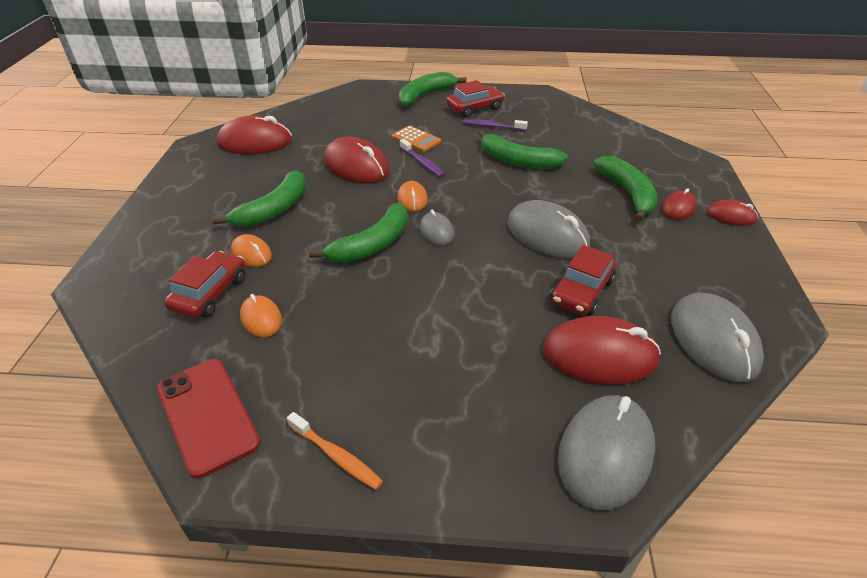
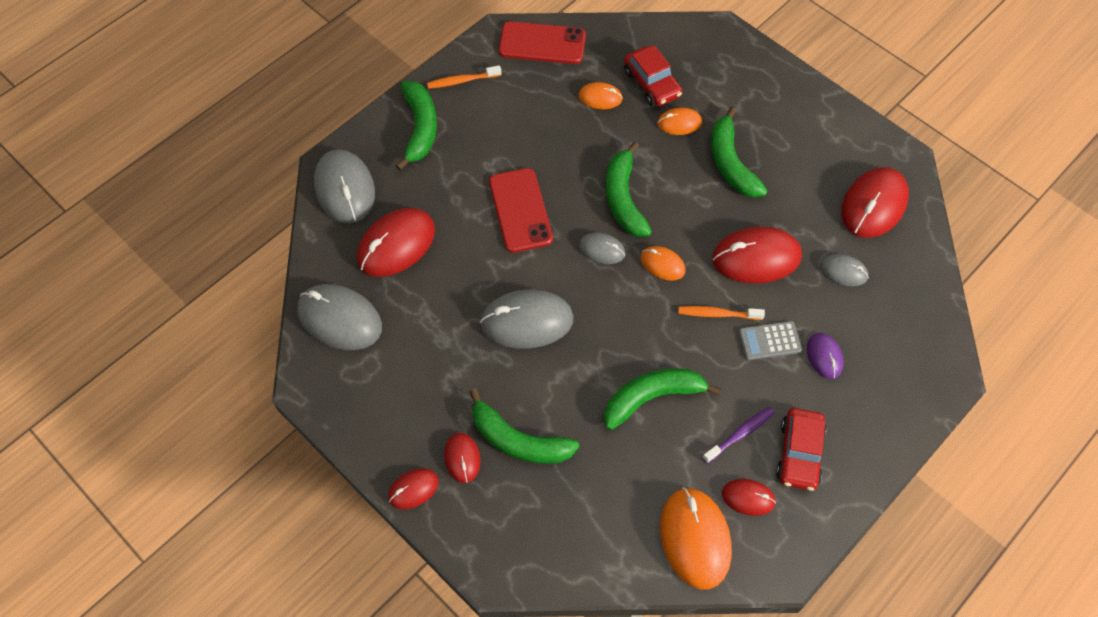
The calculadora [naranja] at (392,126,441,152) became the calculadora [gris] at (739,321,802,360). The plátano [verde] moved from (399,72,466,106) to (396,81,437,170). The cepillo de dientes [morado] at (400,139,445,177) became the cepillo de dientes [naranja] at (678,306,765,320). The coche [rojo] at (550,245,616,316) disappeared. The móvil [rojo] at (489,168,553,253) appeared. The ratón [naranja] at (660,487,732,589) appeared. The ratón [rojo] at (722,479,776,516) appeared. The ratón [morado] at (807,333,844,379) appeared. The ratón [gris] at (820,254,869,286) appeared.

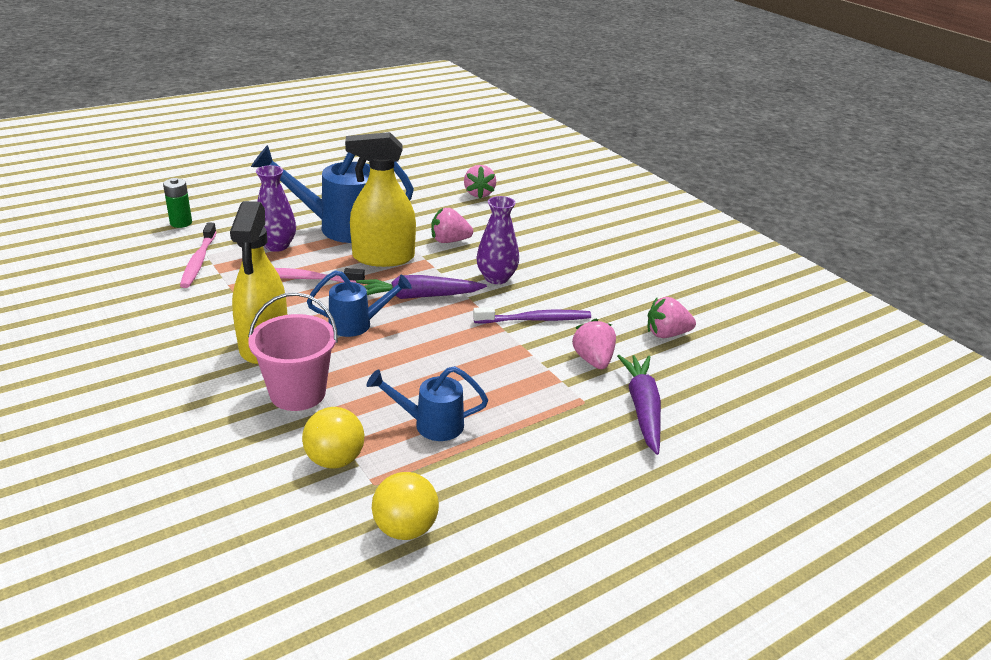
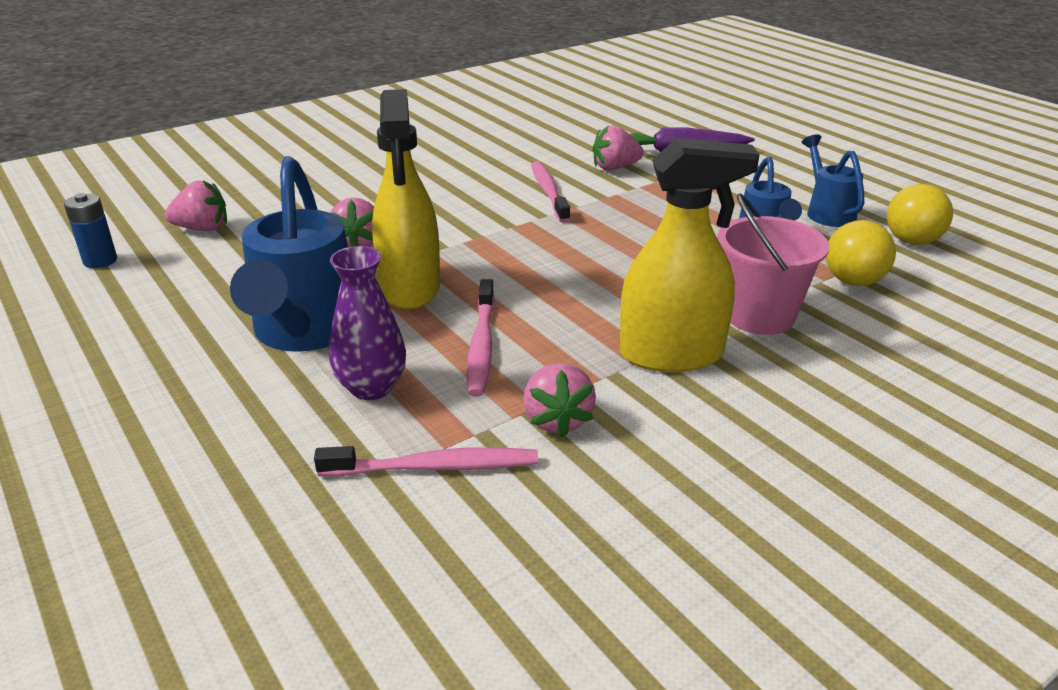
The pila [verde] at (163,178,192,228) disappeared. The regadera [azul] moved from (307,270,412,337) to (801,135,864,227). The zanahoria [morado] at (356,275,487,299) disappeared. The cepillo de dientes [morado] at (473,307,591,323) became the cepillo de dientes [rosa] at (531,161,570,223). The florero [morado] at (476,196,519,284) disappeared. The fresa [rosa] moved from (647,297,696,338) to (523,363,596,438). The pila [azul] at (64,193,117,268) appeared.

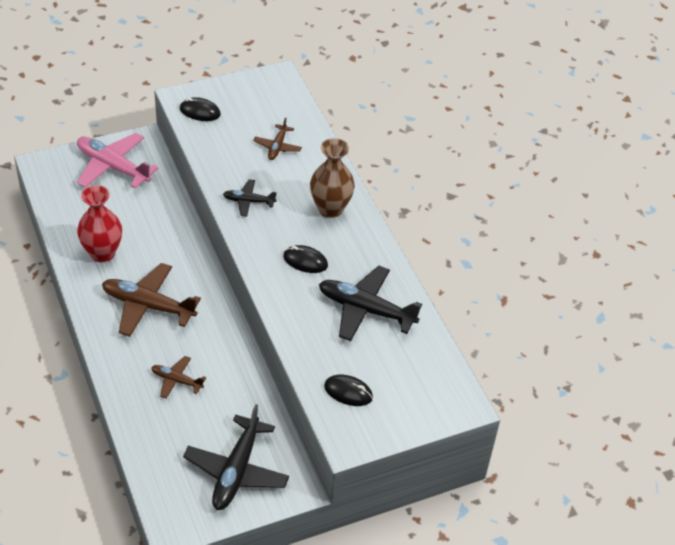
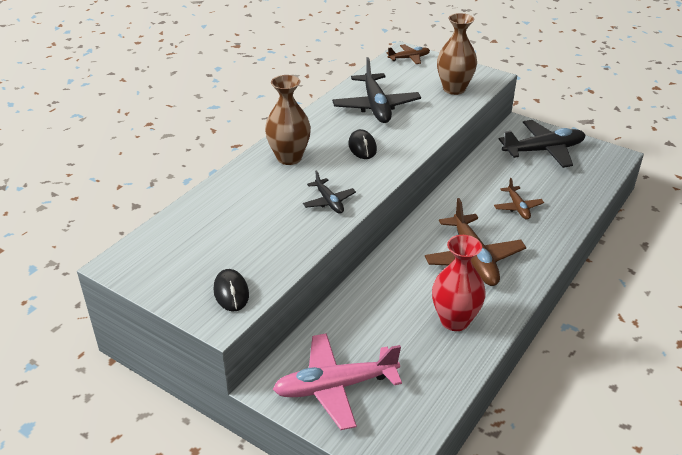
The avión [rosa] at (77,133,159,188) turned 75 degrees clockwise. The avión [marrón] moved from (253,117,302,160) to (387,44,430,64). The ratón [negro] at (324,374,373,406) was replaced by the florero [marrón] at (437,13,477,95).

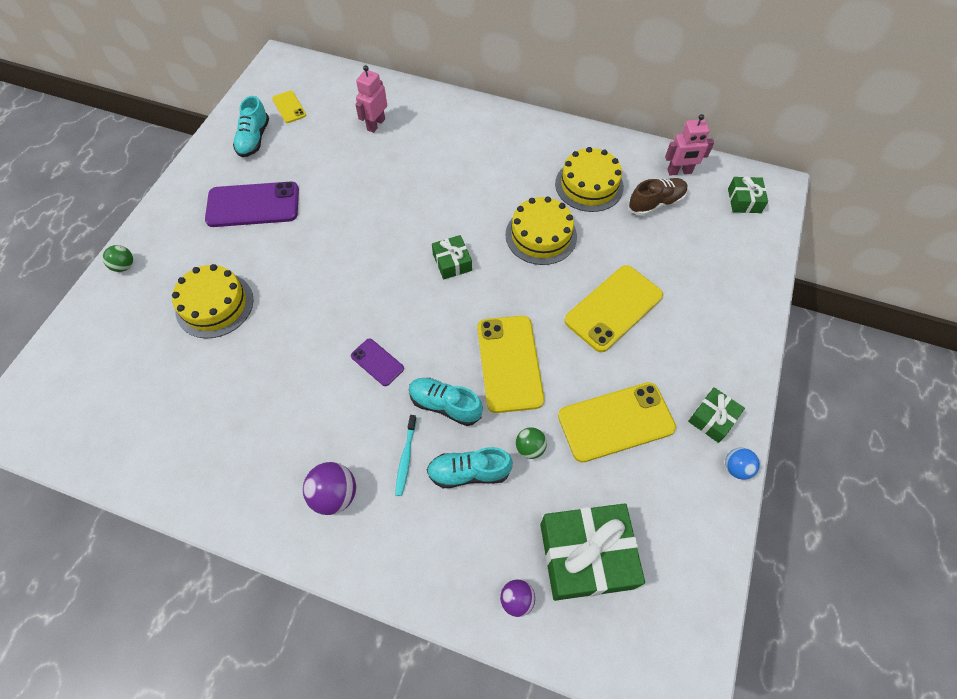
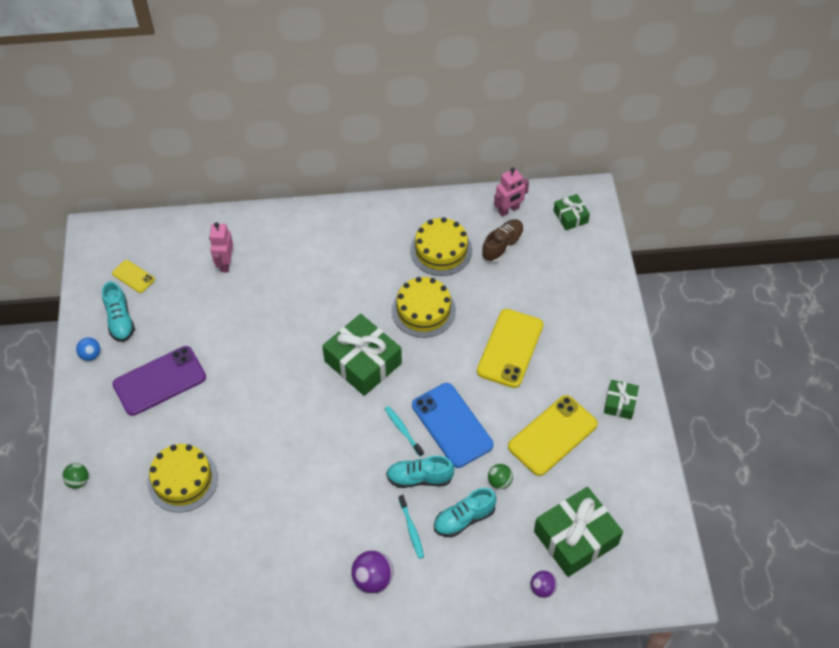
The móvil [morado] at (351,338,404,386) disappeared. The regalo [verde] at (432,235,472,279) changed to 1.93 times the size. The móvil [amarillo] at (477,316,544,413) became the móvil [azul] at (412,383,494,468). The pelota [azul] moved from (725,448,760,480) to (76,337,100,361). The cepillo de dientes [turquesa] at (385,406,424,456) appeared.

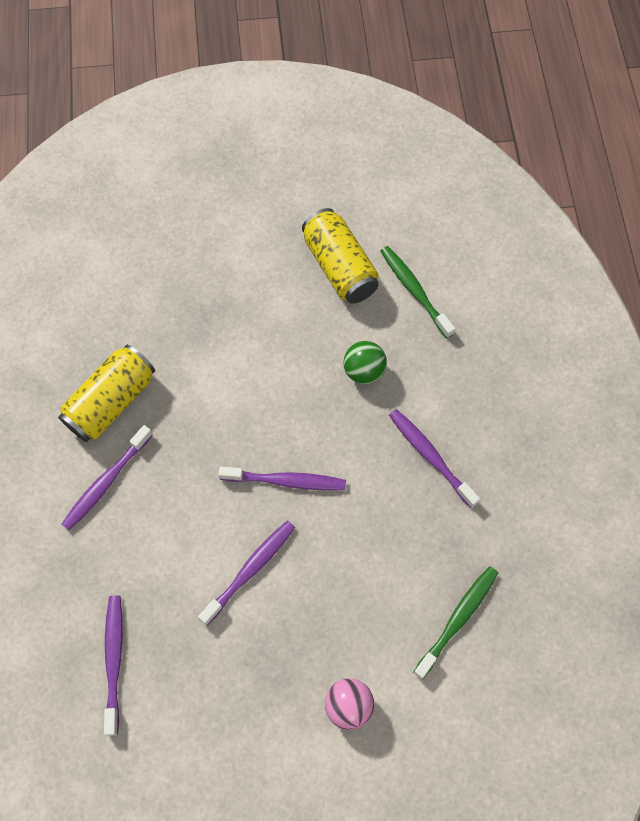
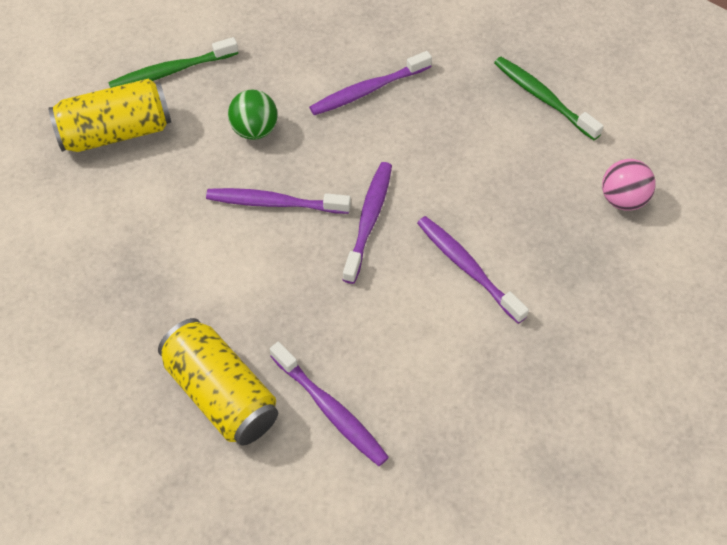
The cepillo de dientes [morado] moved from (104,595,123,736) to (206,188,351,214).

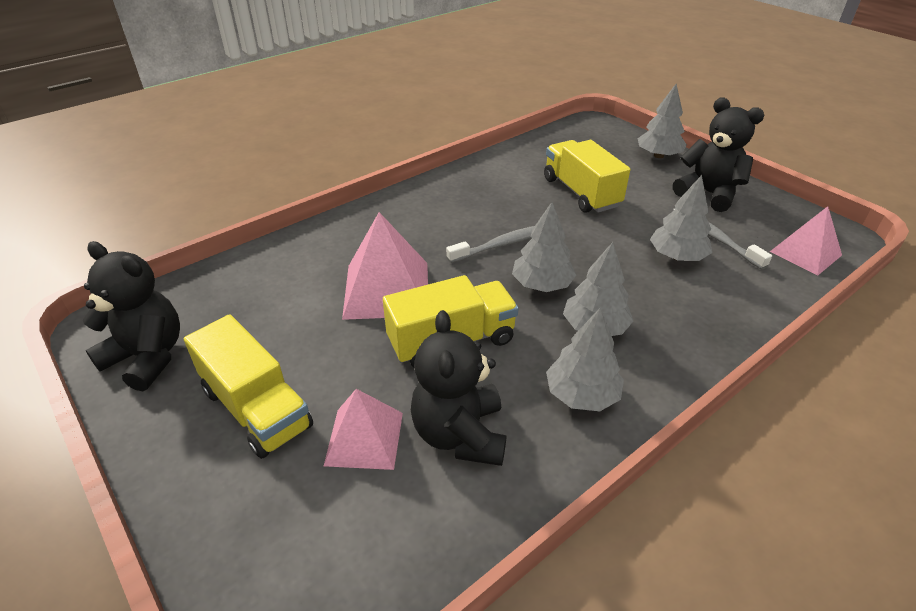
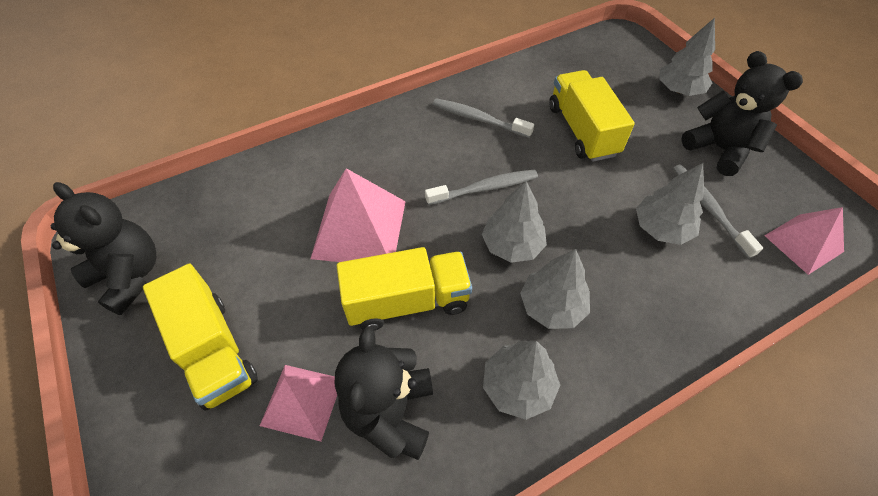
The cepillo de dientes [gris] at (433,98,534,138) appeared.

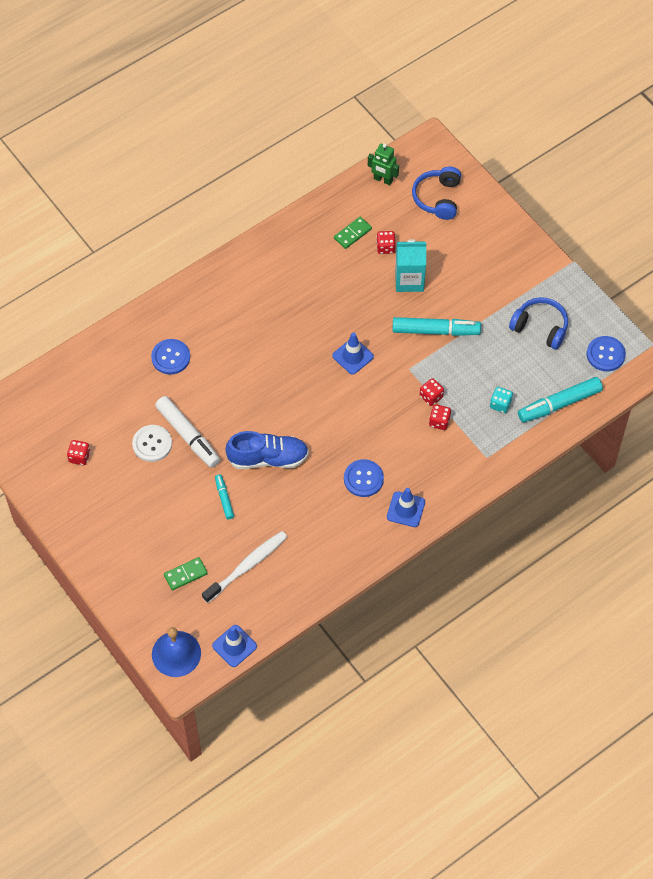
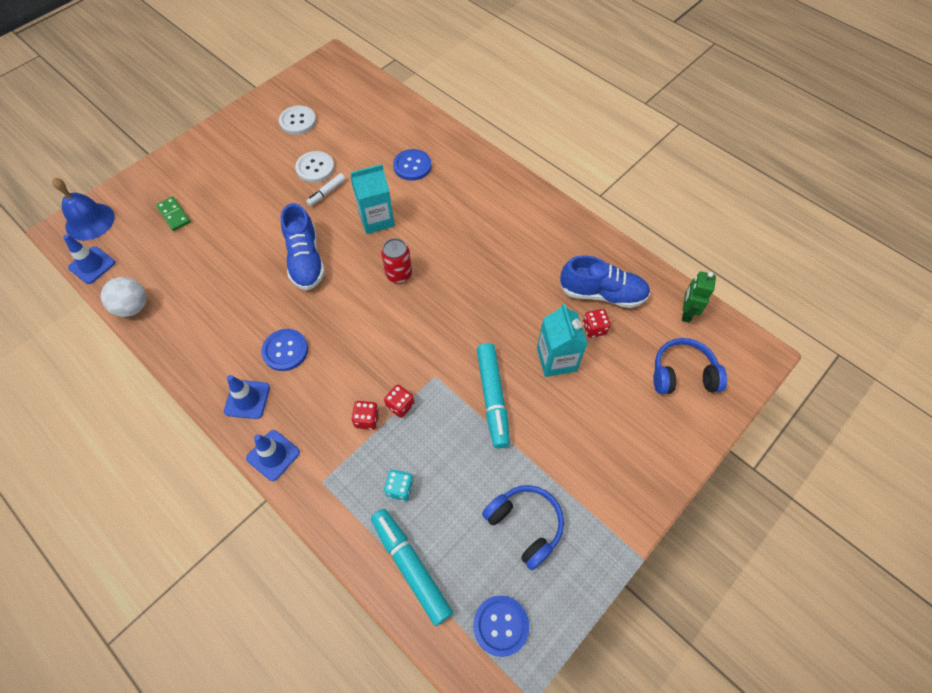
The dado [rojo] at (67,440,90,465) was replaced by the botón [blanco] at (279,106,316,135). The rotulador [blanco] at (155,396,220,468) changed to 0.53 times the size. The cepillo de dientes [blanco] at (202,531,287,603) disappeared. The rotulador [turquesa] at (215,474,234,519) disappeared. The cono de tráfico [azul] moved from (332,333,374,375) to (246,430,300,481). The ficha de dominó [verde] at (334,217,372,249) was replaced by the zapato [azul] at (560,255,650,308). The auriculares [azul] at (509,297,568,350) turned 60 degrees counterclockwise. The pelota [blanco] at (101,277,146,317) appeared. The cartón de leche [turquesa] at (350,164,395,234) appeared. The lata [rojo] at (381,238,412,283) appeared.

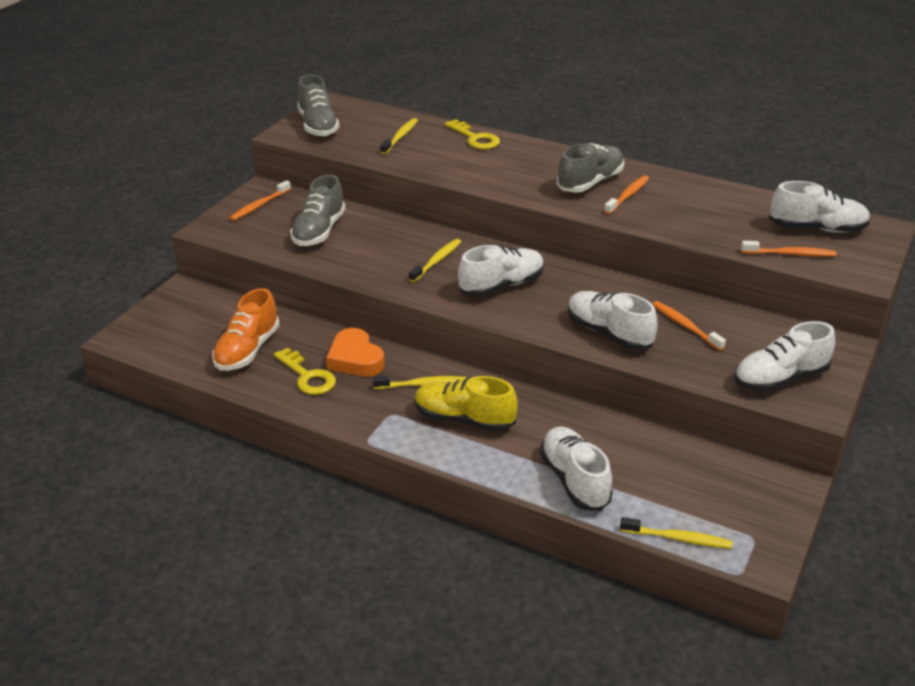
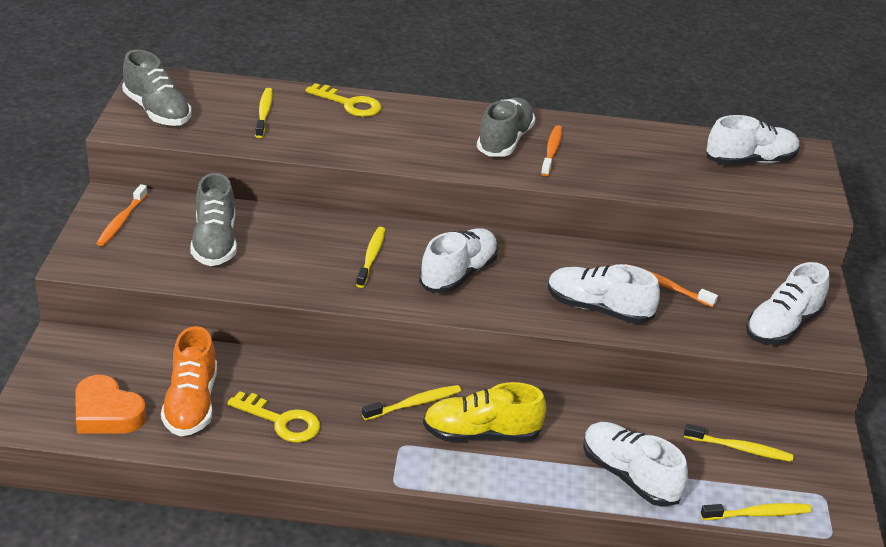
The corazón [naranja] moved from (326,328,385,377) to (76,375,146,433). The cepillo de dientes [naranja] at (741,241,836,257) disappeared. The cepillo de dientes [amarillo] at (684,424,794,462) appeared.

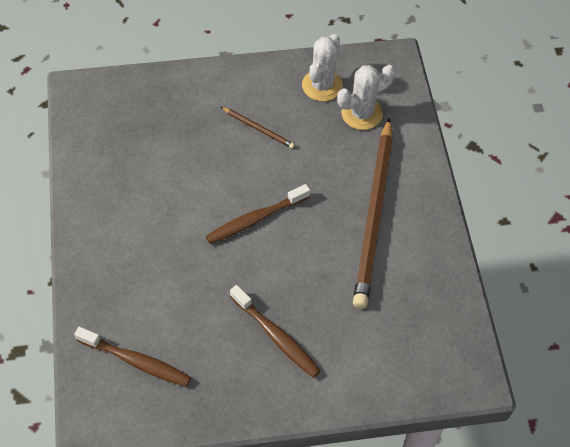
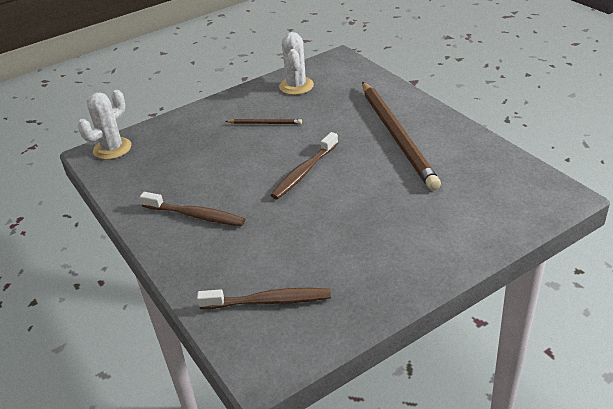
The cepillo de dientes [marrón] moved from (230,285,321,378) to (140,192,245,226). The cactus [blanco] moved from (337,65,395,130) to (78,90,131,160).

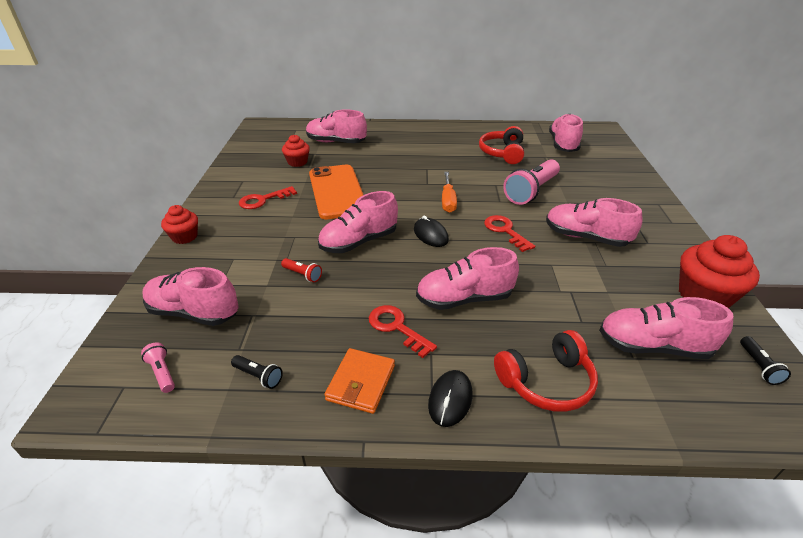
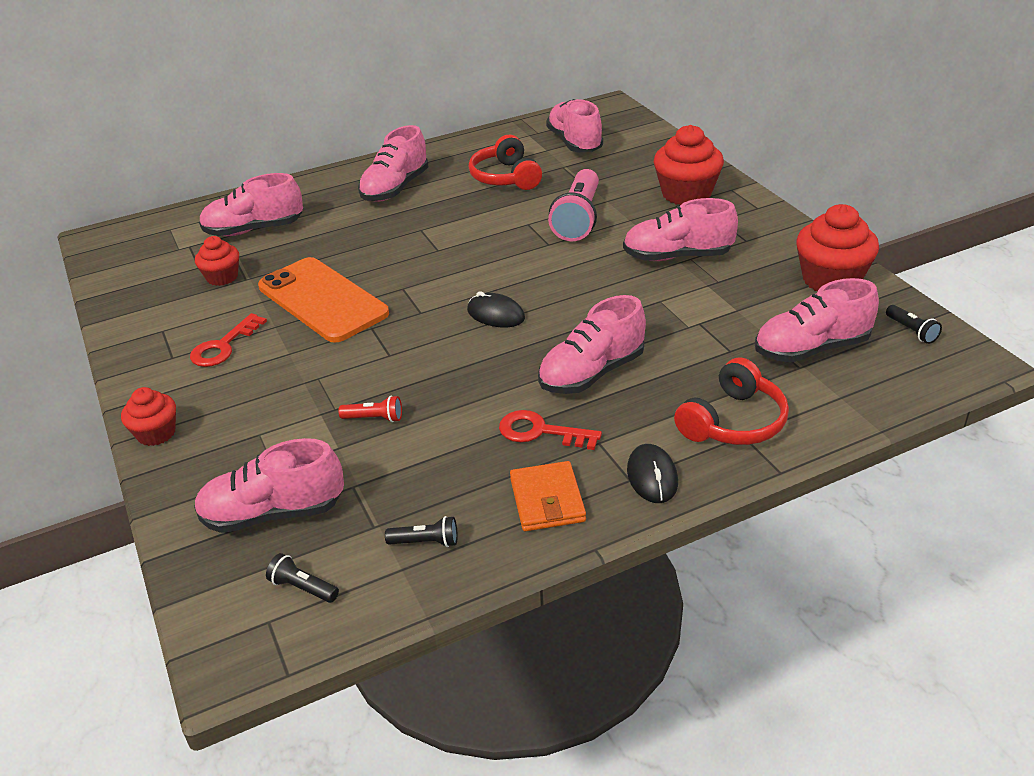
The lámpara de mano [rosa] at (141,342,175,393) became the lámpara de mano [negro] at (266,553,339,603). The zapato [rosa] moved from (318,191,398,253) to (358,125,429,202). The destornillador [naranja] at (442,172,457,213) disappeared. The llave [rojo] at (484,215,535,252) disappeared. The magdalena [rojo] at (654,125,724,205) appeared.

